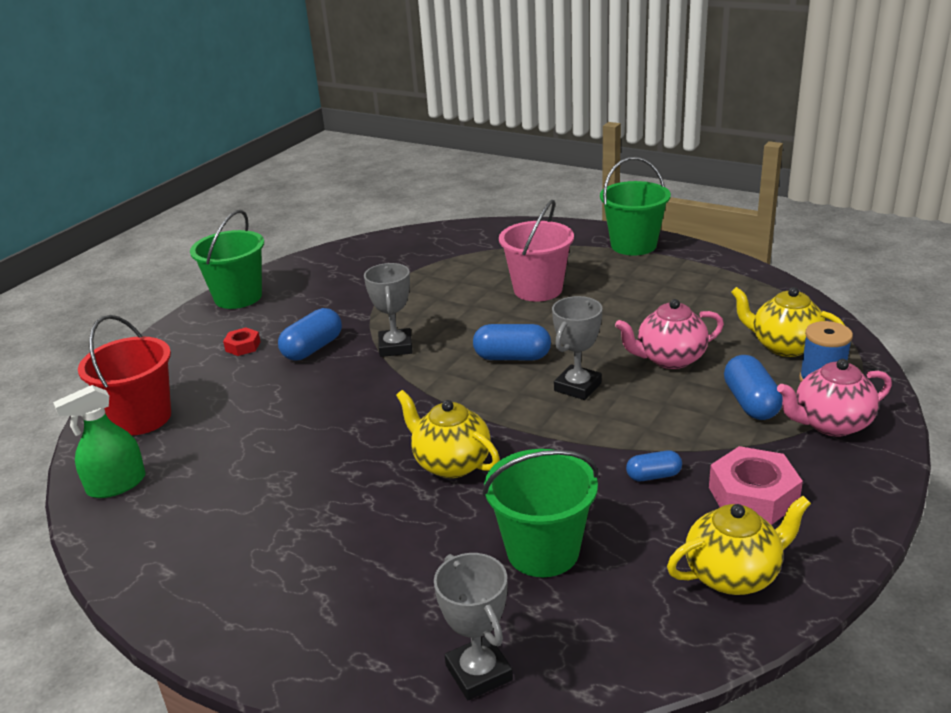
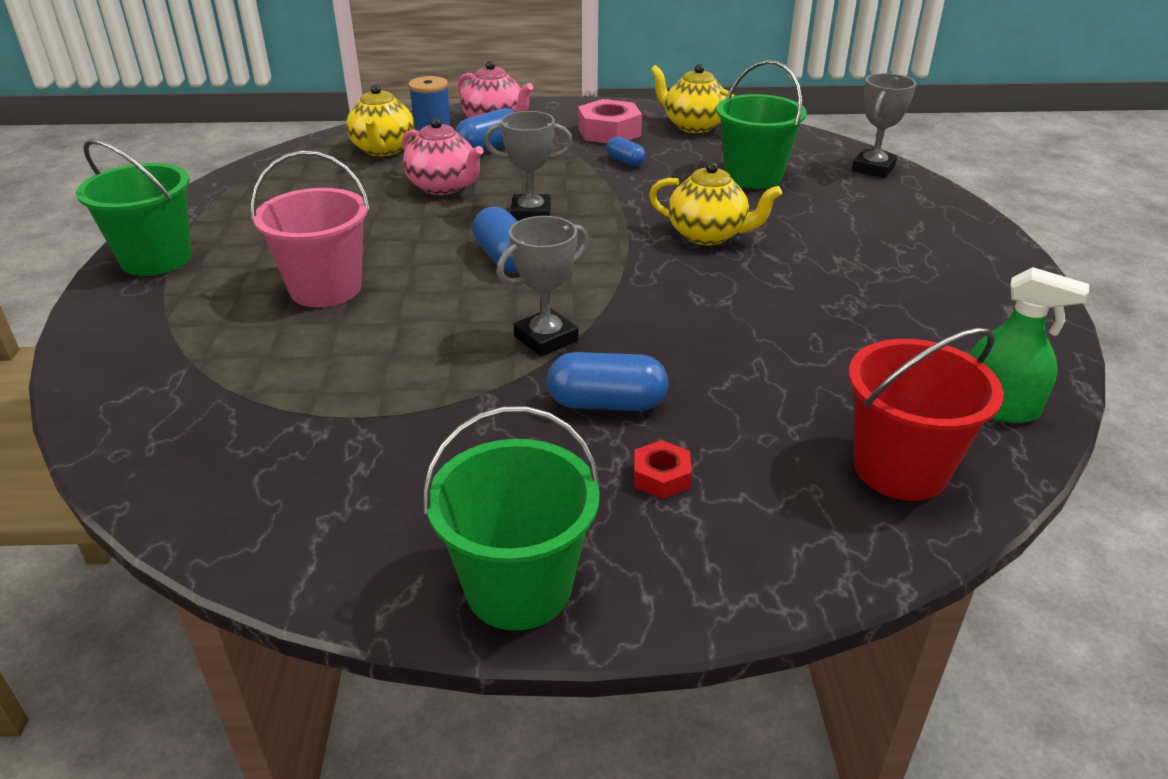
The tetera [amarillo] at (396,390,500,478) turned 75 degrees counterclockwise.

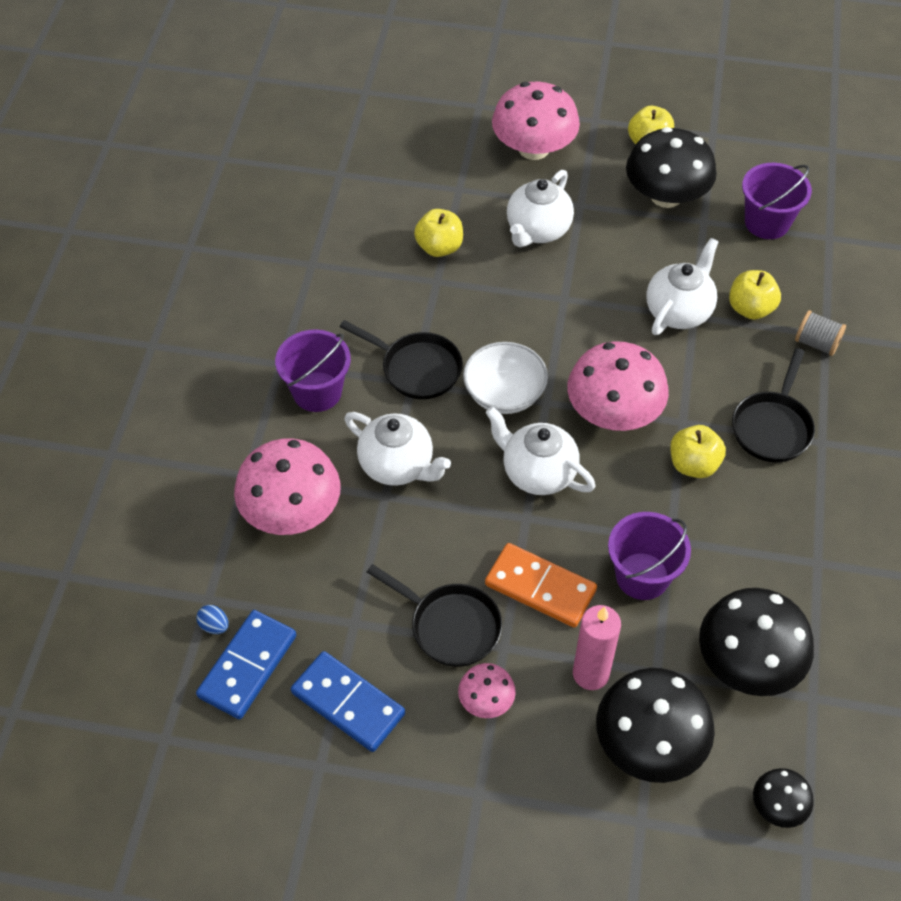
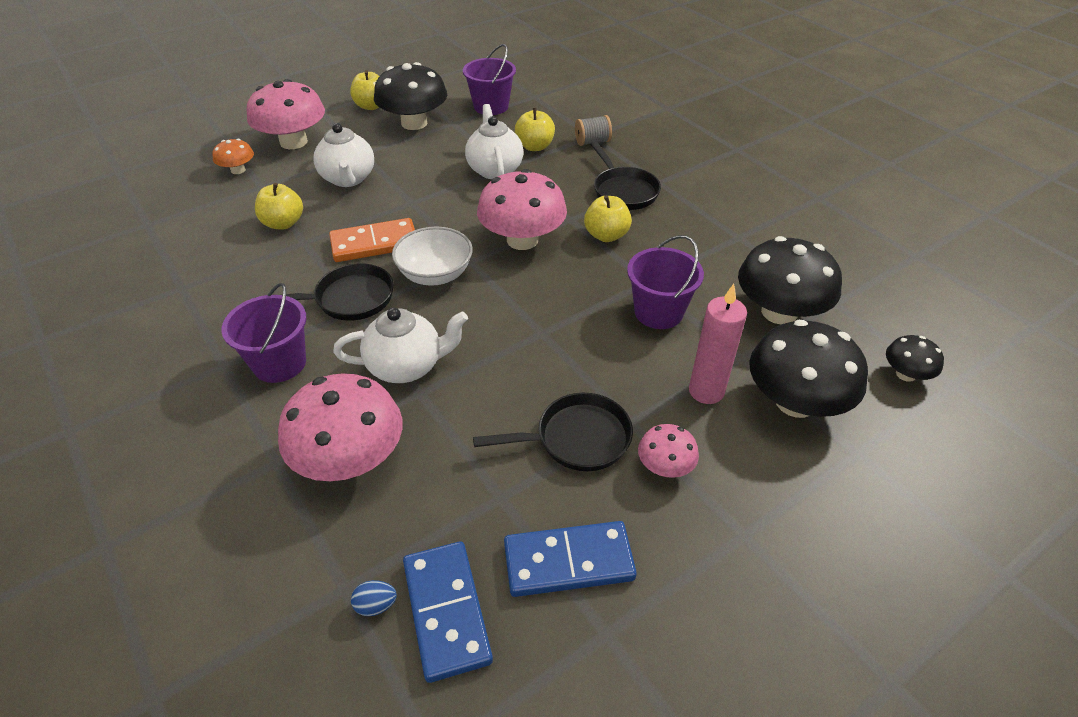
The ficha de dominó [naranja] moved from (485,543,597,628) to (329,218,415,262). The tetera [blanco] at (486,407,596,495) disappeared. The seta [naranja] at (212,139,254,174) appeared.

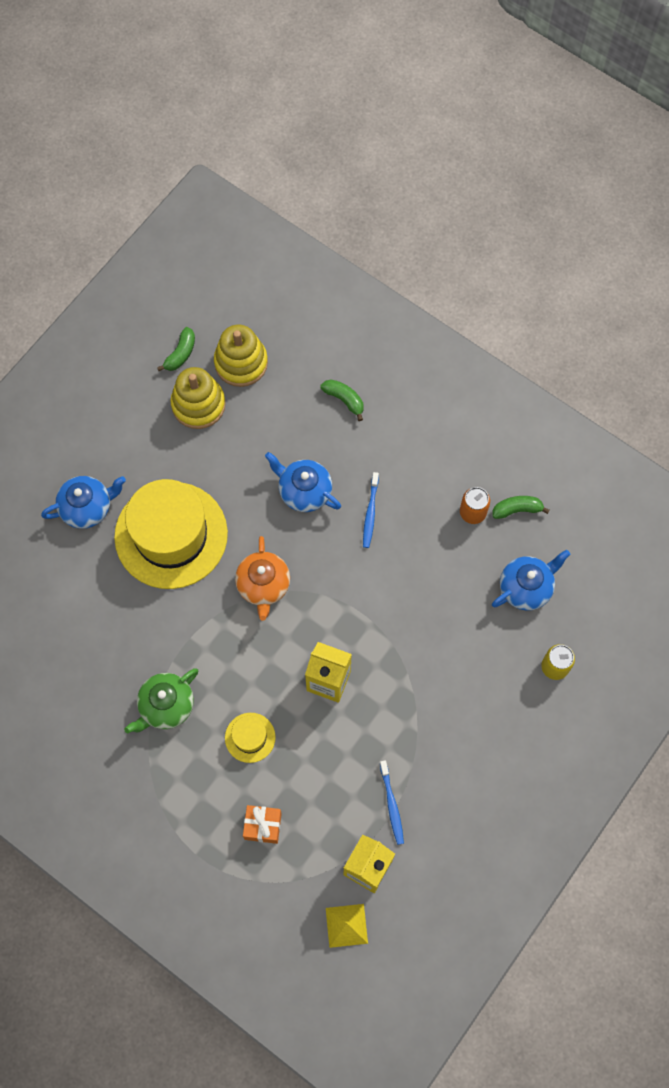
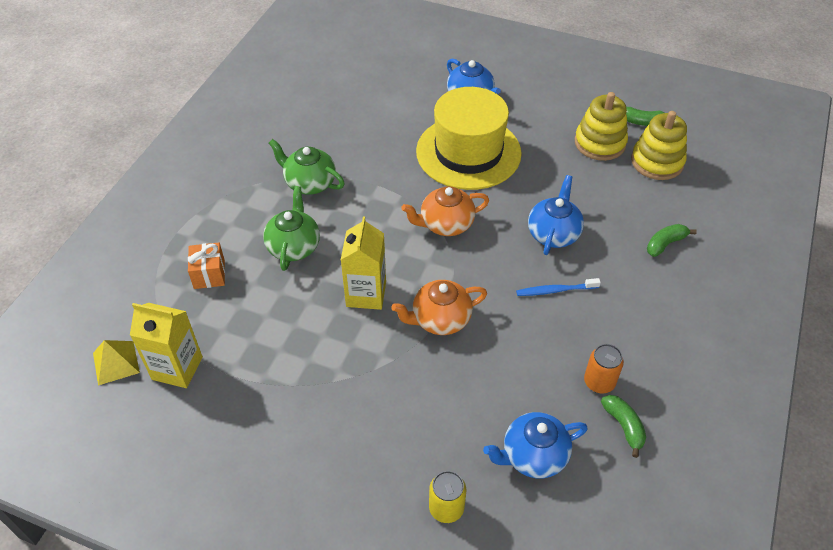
The sombrero [amarillo] at (225,713,276,763) was replaced by the tetera [verde] at (263,186,320,271). The plátano [verde] at (321,379,364,421) turned 150 degrees counterclockwise. The cepillo de dientes [azul] at (380,760,404,845) disappeared. The tetera [azul] at (492,550,570,611) turned 120 degrees clockwise. The tetera [naranja] at (391,280,487,335) appeared.

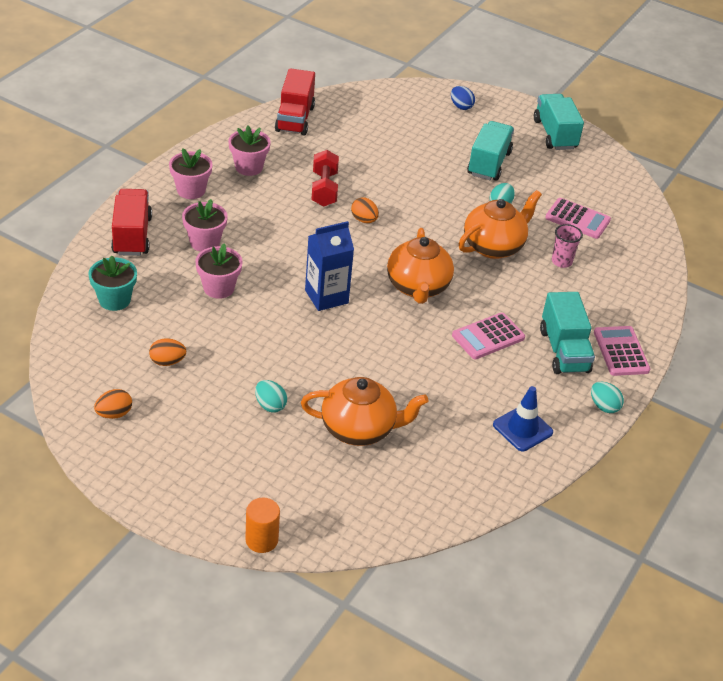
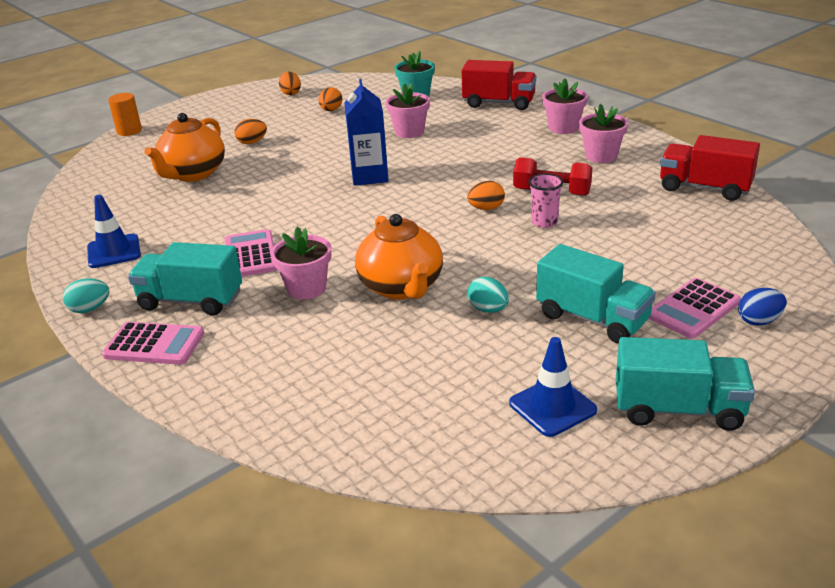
The maceta [rosa] moved from (182,199,228,252) to (271,227,331,299). The huevo [turquesa] at (255,380,287,413) became the huevo [naranja] at (234,119,267,144). The tetera [naranja] at (387,228,454,304) disappeared. The calculadora [rosa] moved from (545,198,611,239) to (649,278,741,339). The vaso [rosa] moved from (552,224,583,268) to (528,173,564,228). The cono de tráfico [azul] at (509,337,597,437) appeared.

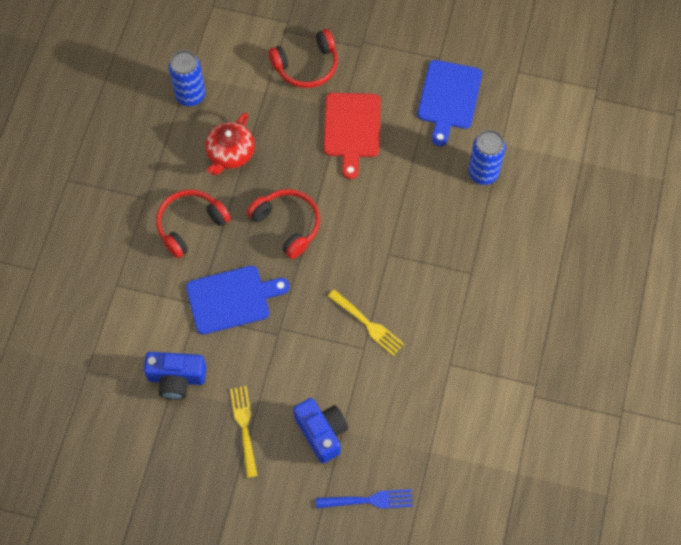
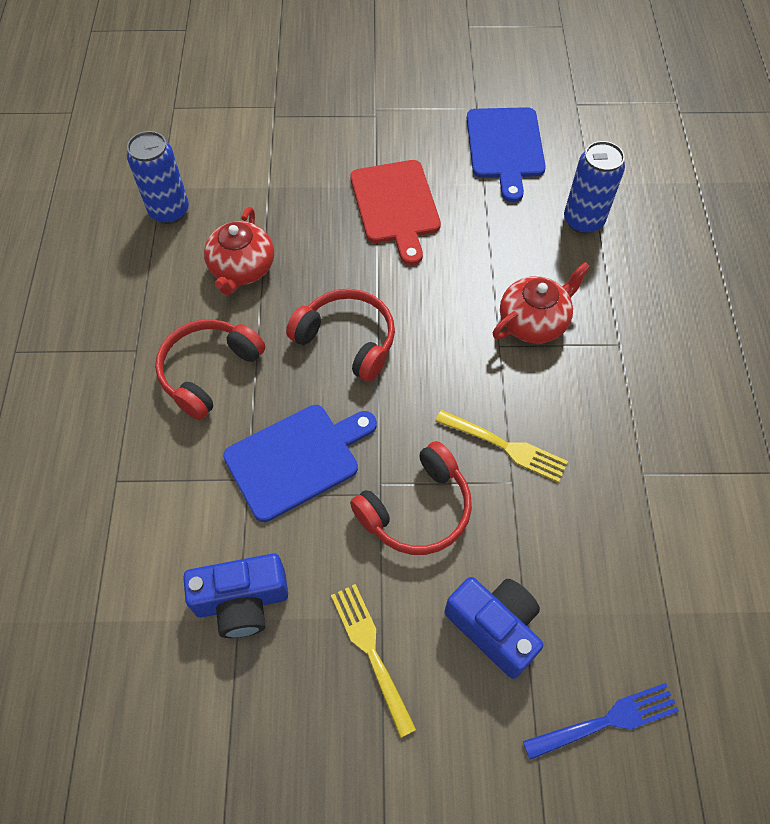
The auriculares [rojo] moved from (269,29,338,88) to (350,441,472,555). The tetera [rojo] at (493,262,590,343) appeared.

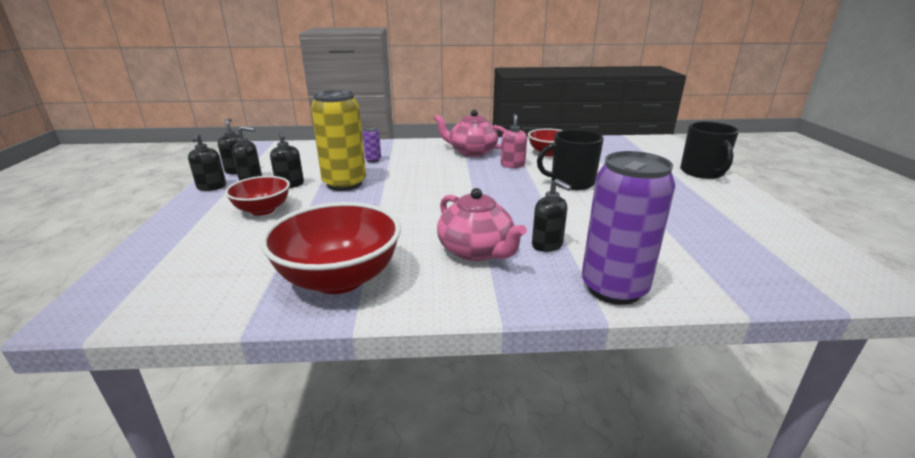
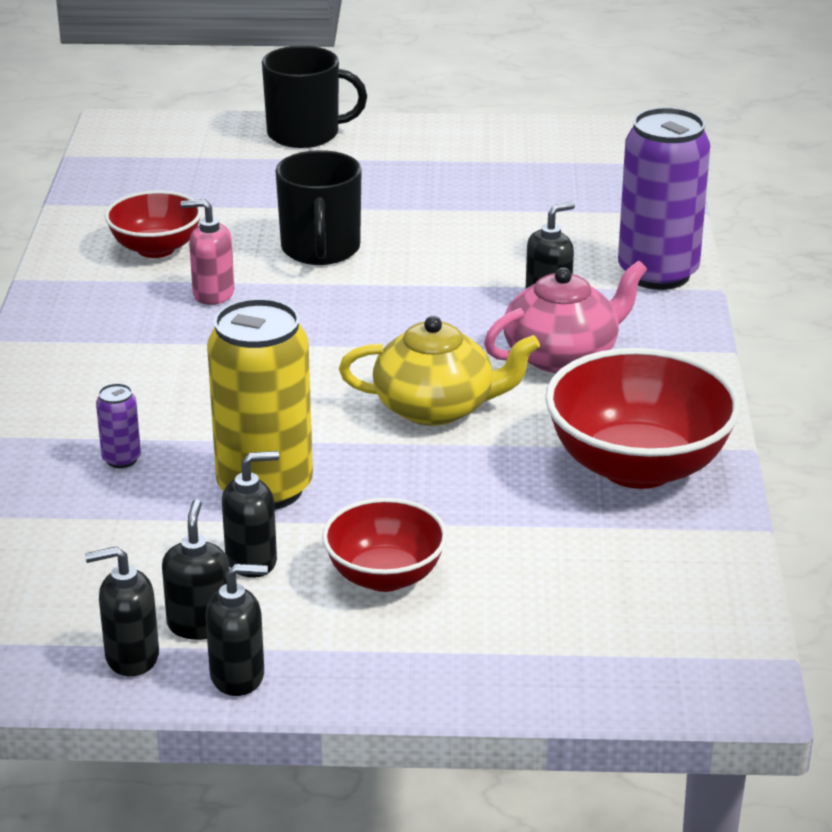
The tetera [rosa] at (434,110,507,157) disappeared. The tetera [amarillo] at (339,316,540,426) appeared.

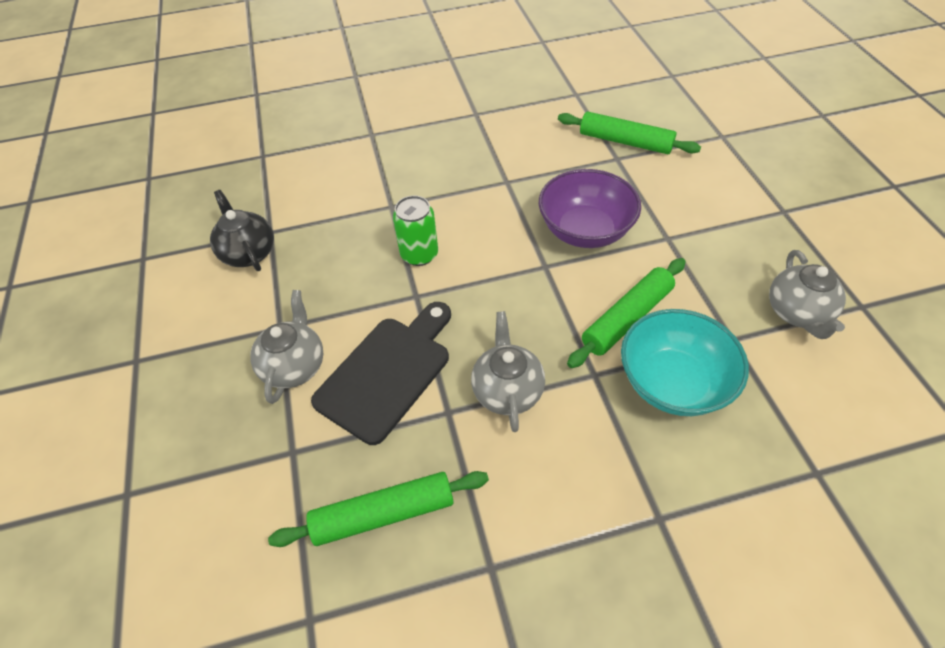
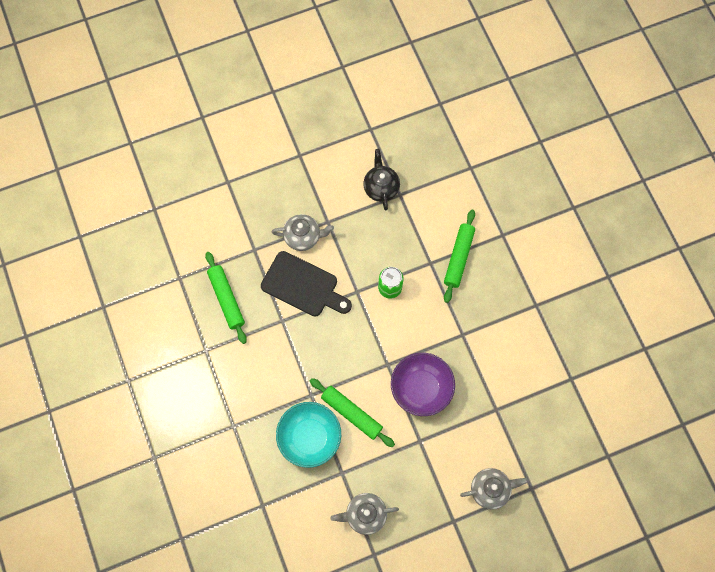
The tetera [negro] at (210,190,274,271) turned 60 degrees counterclockwise. The tetera [gris] moved from (471,311,545,432) to (460,468,529,510). The rodillo [verde] moved from (558,112,701,154) to (444,209,475,303).

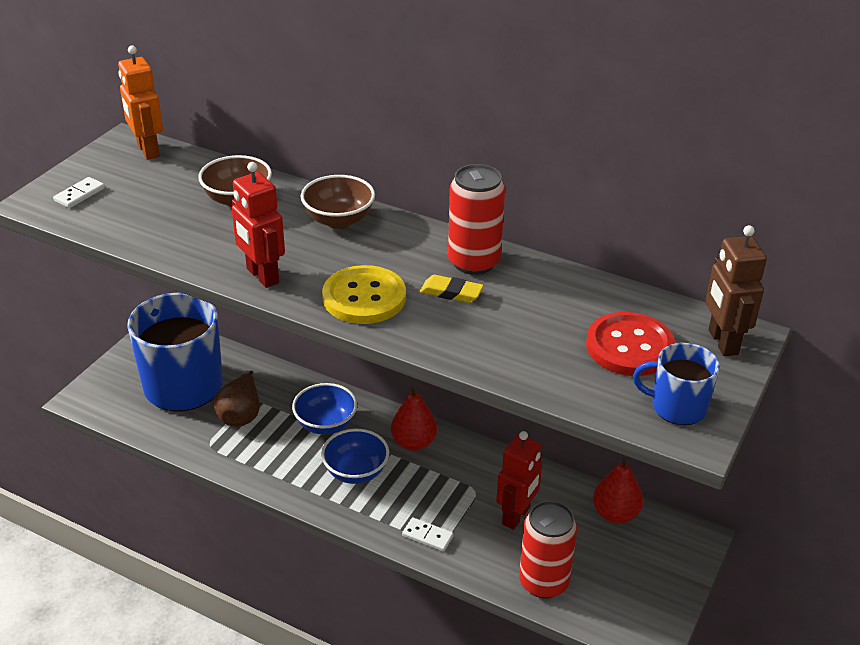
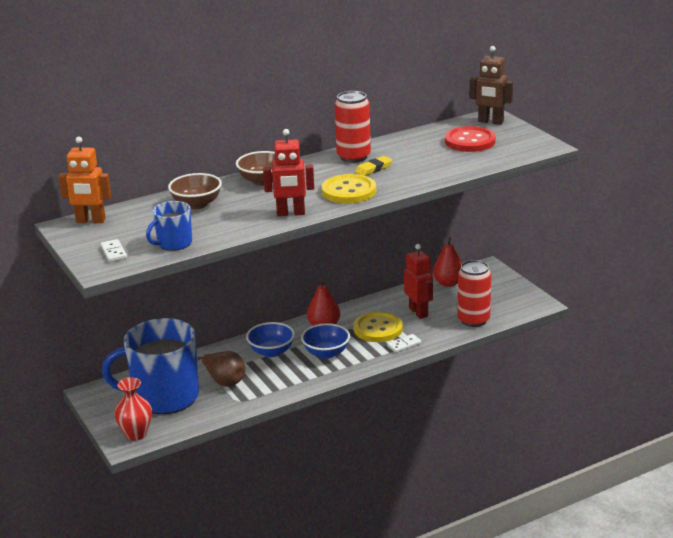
The taza [azul] moved from (633,343,720,425) to (146,201,192,251). The florero [rojo] at (114,377,152,441) appeared. The botón [amarillo] at (354,311,403,342) appeared.

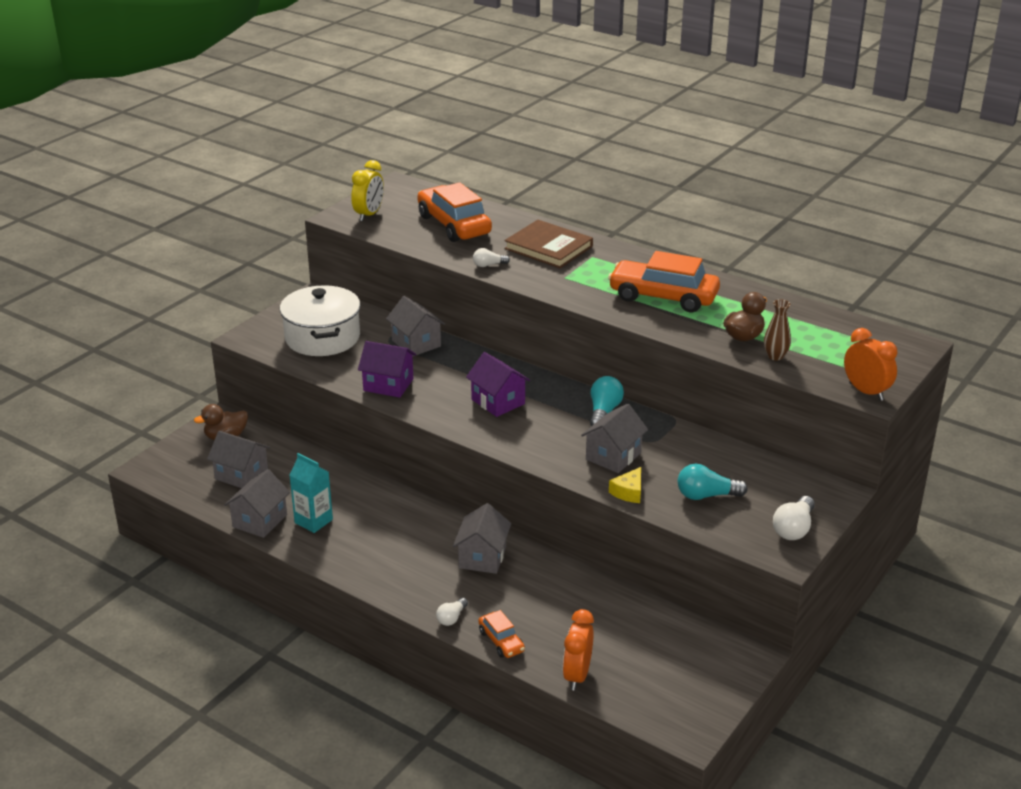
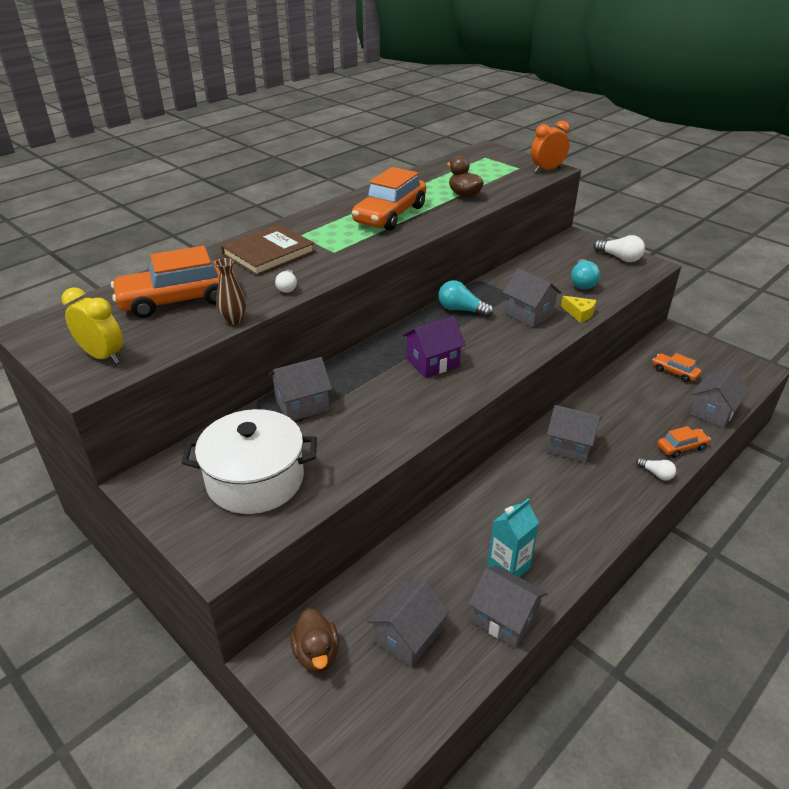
The casa [morado] at (358,341,416,398) disappeared. The despertador [naranja] at (563,609,594,690) was replaced by the casa [gris] at (690,367,749,428). The florero [marrón] moved from (764,299,791,361) to (215,258,246,325). The coche [naranja] at (653,353,701,382) appeared.

